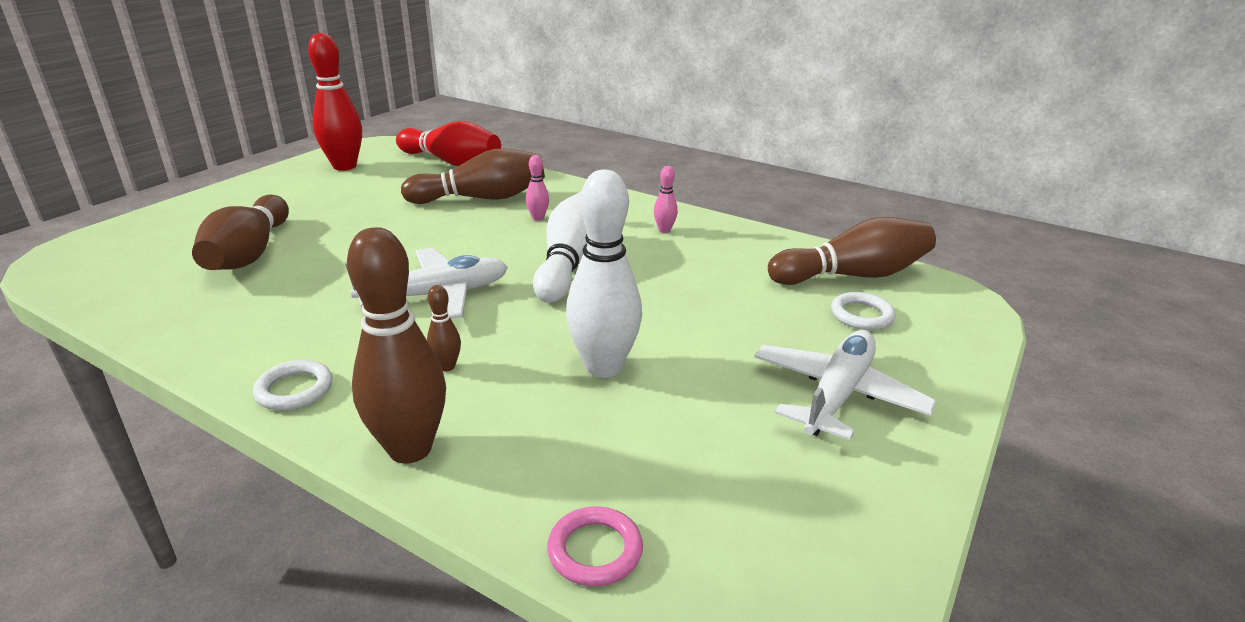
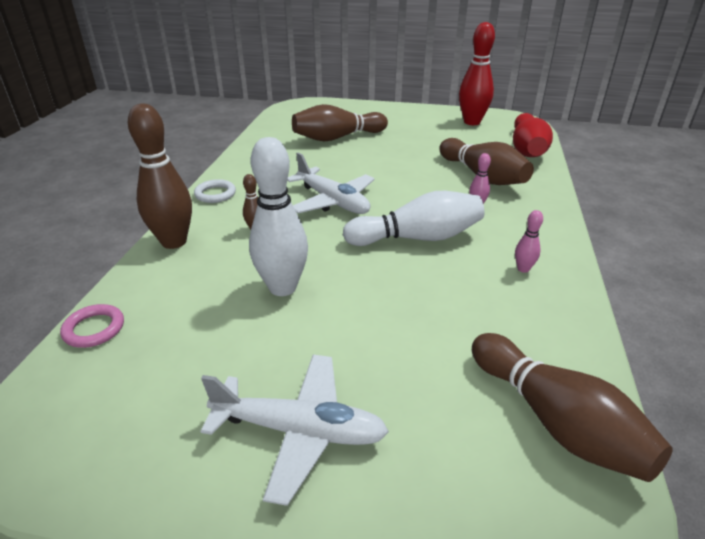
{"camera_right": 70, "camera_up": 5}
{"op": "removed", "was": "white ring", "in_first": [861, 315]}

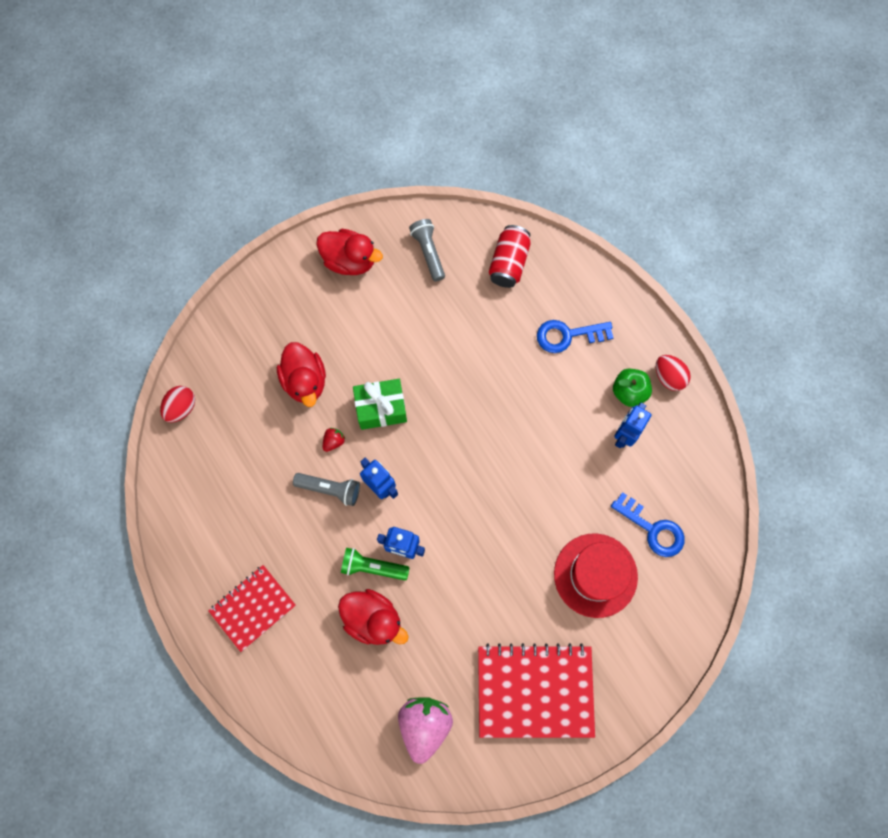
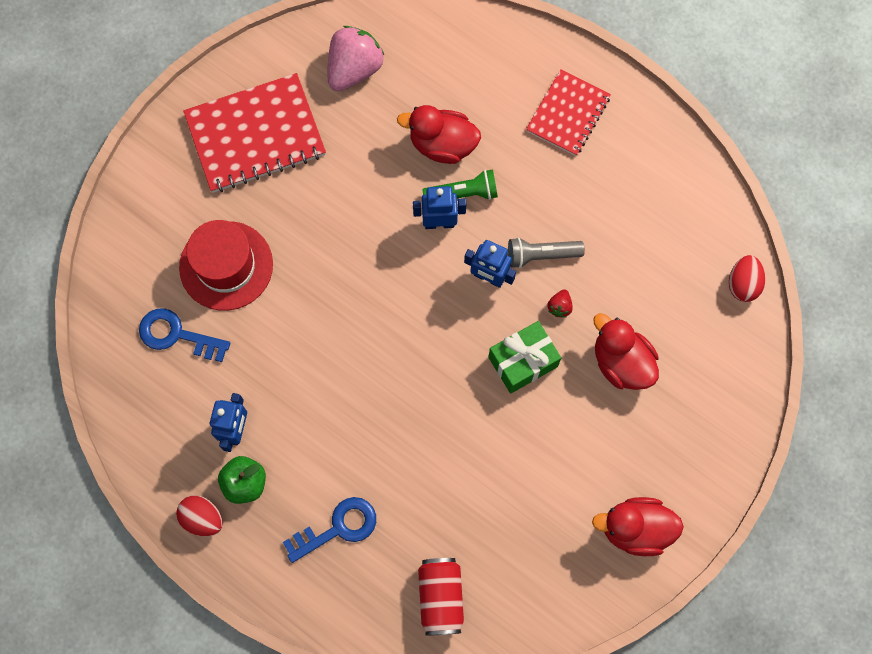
{"camera_right": 160, "camera_up": 0}
{"op": "removed", "was": "ash-grey pocket torch", "in_first": [428, 253]}
{"op": "turned", "was": "pink berry", "in_first": [424, 725], "in_second": [354, 69], "clockwise": -135}

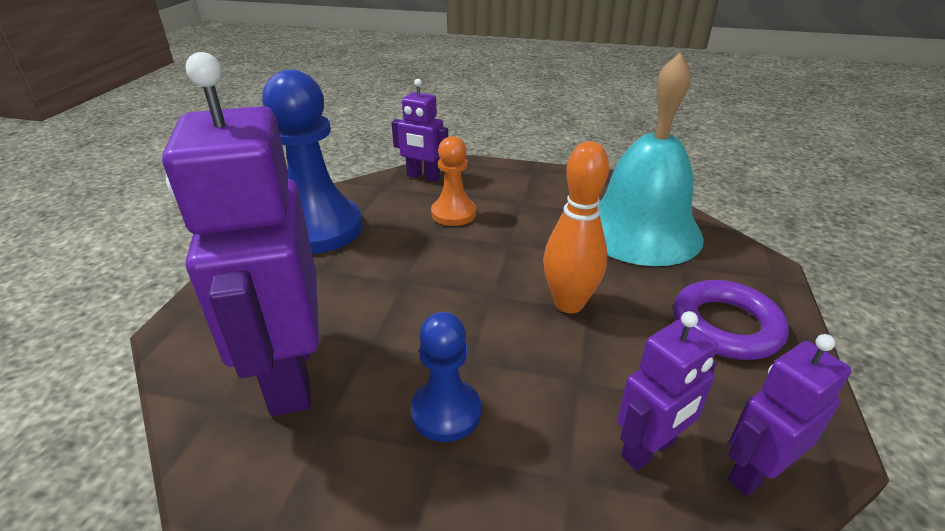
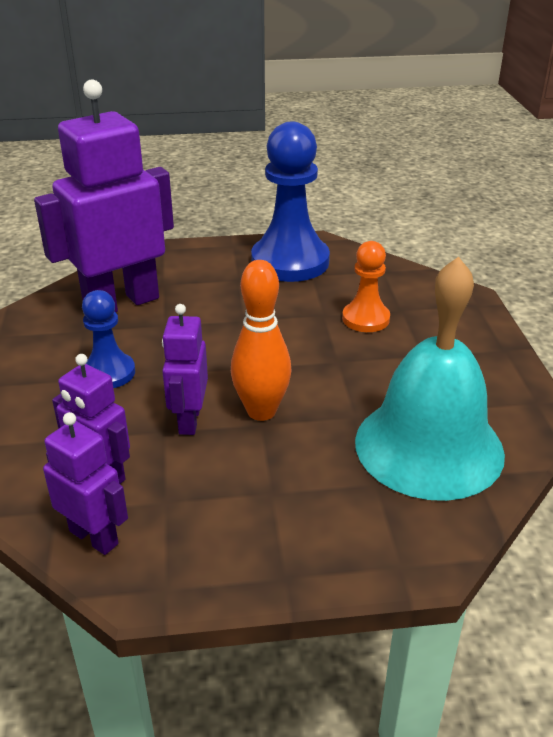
{"camera_right": 70, "camera_up": 0}
{"op": "removed", "was": "violet ring", "in_first": [726, 326]}
{"op": "moved", "was": "violet robot", "in_first": [423, 177], "in_second": [189, 420]}

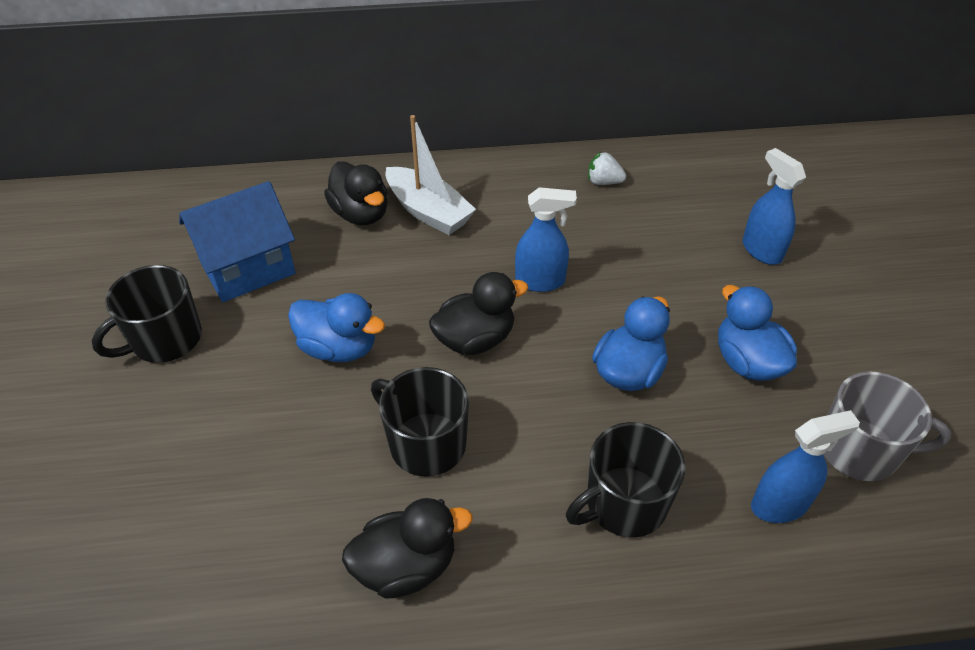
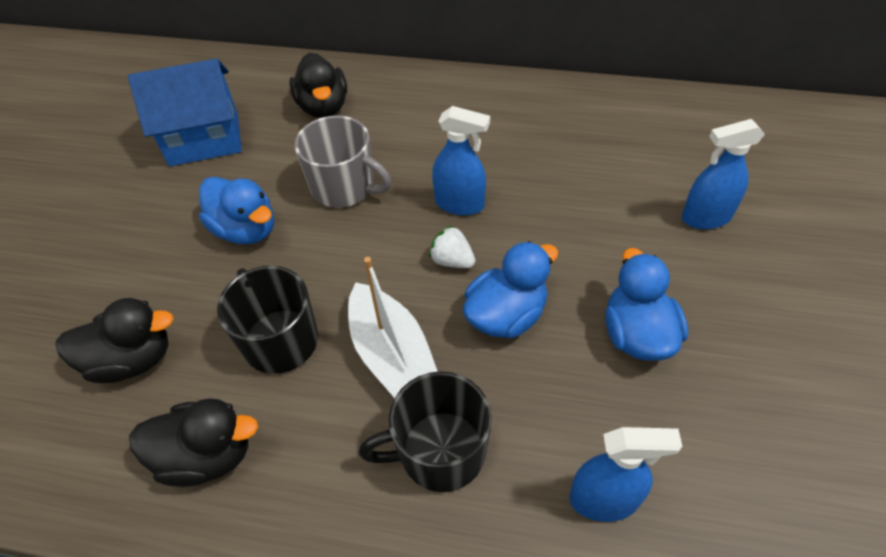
{"camera_right": 20, "camera_up": 5}
{"op": "removed", "was": "black mug", "in_first": [165, 339]}
{"op": "moved", "was": "white toy boat", "in_first": [428, 211], "in_second": [392, 355]}
{"op": "moved", "was": "black duck", "in_first": [475, 339], "in_second": [132, 360]}
{"op": "moved", "was": "white berry", "in_first": [603, 182], "in_second": [452, 260]}
{"op": "moved", "was": "ash-grey mug", "in_first": [860, 450], "in_second": [344, 187]}
{"op": "turned", "was": "cobalt sprayer", "in_first": [761, 250], "in_second": [706, 217], "clockwise": -90}

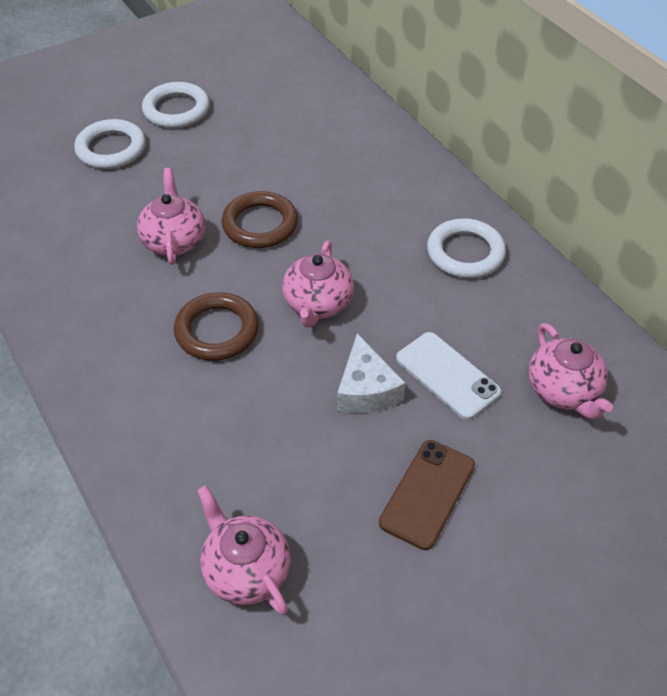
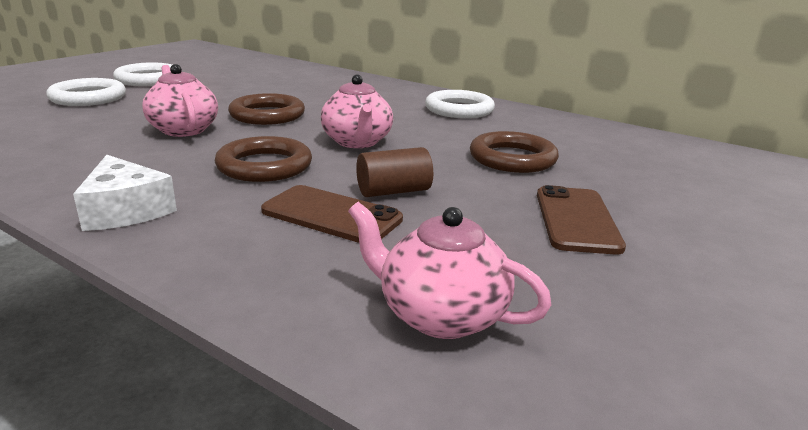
{"camera_right": -25, "camera_up": -25}
{"op": "removed", "was": "pink teapot", "in_first": [563, 391]}
{"op": "added", "now": "brown mobile phone", "in_second": [331, 215]}
{"op": "added", "now": "brown cylinder shape", "in_second": [393, 191]}
{"op": "moved", "was": "white cheese", "in_first": [366, 389], "in_second": [125, 210]}
{"op": "replaced", "was": "white mobile phone", "now": "brown ring", "in_first": [447, 375], "in_second": [512, 158]}

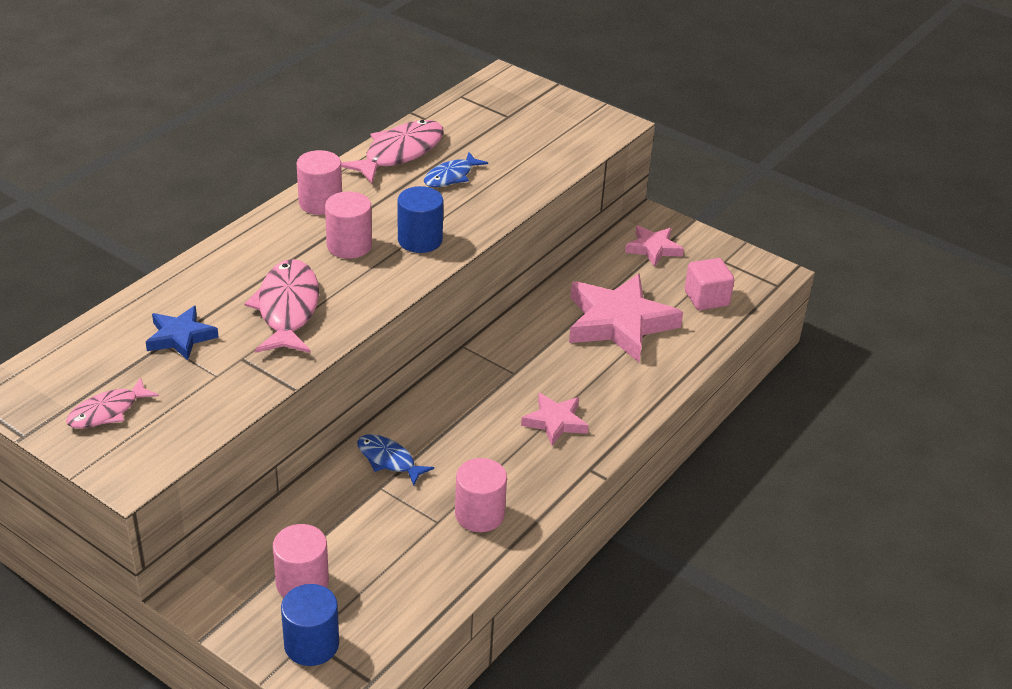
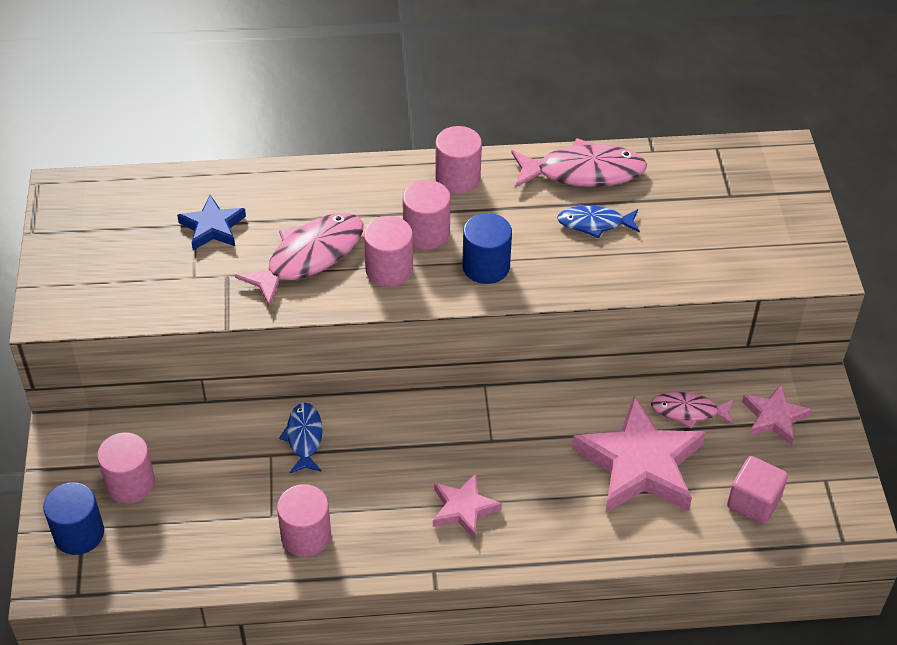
{"camera_right": 50, "camera_up": 10}
{"op": "added", "now": "pink cylinder shape", "in_second": [389, 269]}
{"op": "moved", "was": "pink toy fish", "in_first": [108, 411], "in_second": [688, 411]}

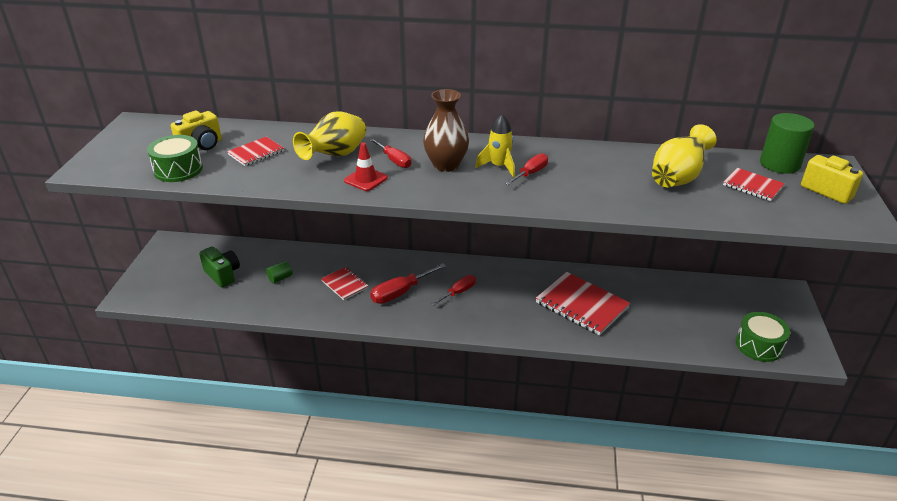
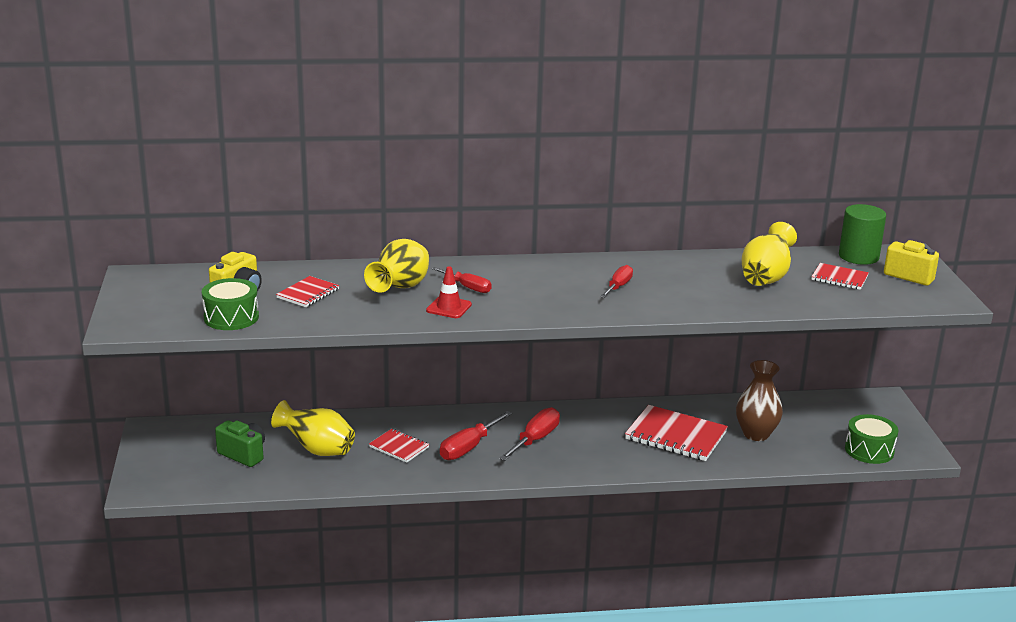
{"camera_right": -15, "camera_up": -10}
{"op": "removed", "was": "bright yellow rocket", "in_first": [499, 166]}
{"op": "moved", "was": "brown tall vase", "in_first": [446, 165], "in_second": [756, 434]}
{"op": "replaced", "was": "green cylinder shape", "now": "bright yellow tall vase", "in_first": [280, 278], "in_second": [317, 450]}
{"op": "resized", "was": "crimson flat screwdriver", "in_first": [458, 292], "in_second": [535, 439], "ratio": 1.52}

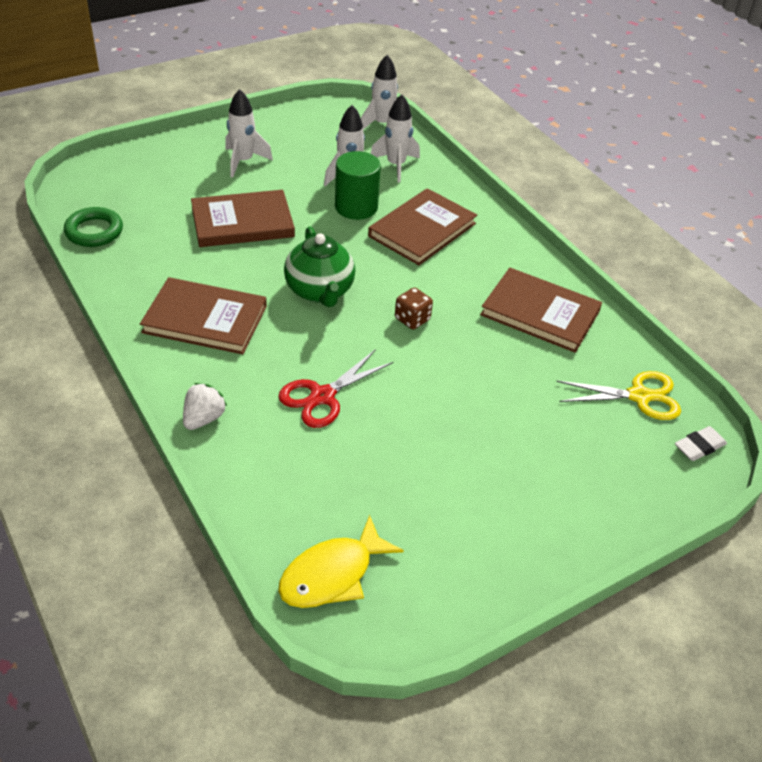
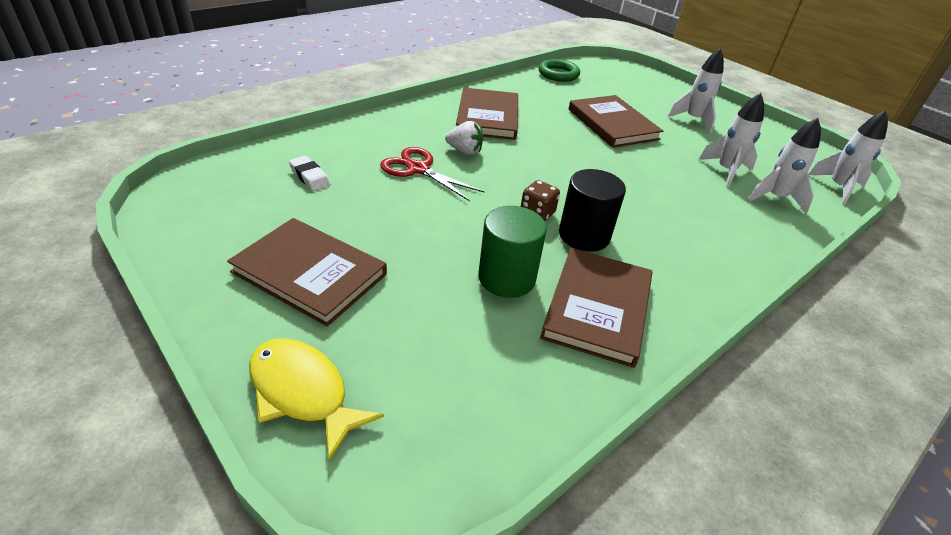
{"camera_right": 80, "camera_up": -5}
{"op": "removed", "was": "green teapot", "in_first": [320, 291]}
{"op": "removed", "was": "bright yellow shears", "in_first": [639, 396]}
{"op": "added", "now": "black cylinder shape", "in_second": [584, 235]}
{"op": "moved", "was": "white berry", "in_first": [204, 418], "in_second": [464, 151]}
{"op": "moved", "was": "bright yellow toy fish", "in_first": [332, 574], "in_second": [303, 392]}
{"op": "moved", "was": "green cylinder shape", "in_first": [356, 207], "in_second": [506, 278]}
{"op": "moved", "was": "brown hardback", "in_first": [422, 230], "in_second": [309, 273]}
{"op": "moved", "was": "white gum eraser", "in_first": [699, 447], "in_second": [310, 177]}

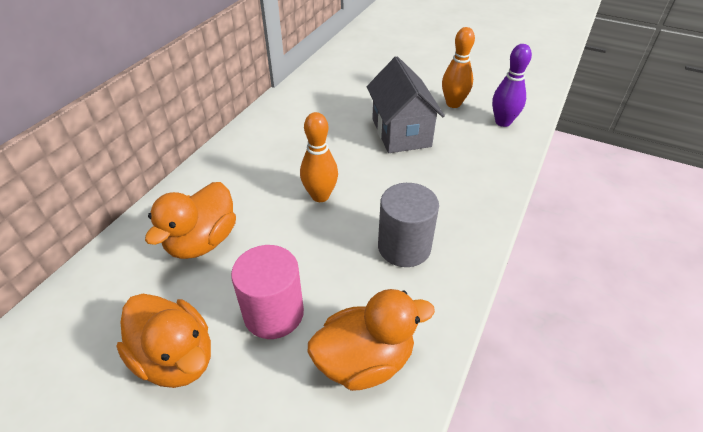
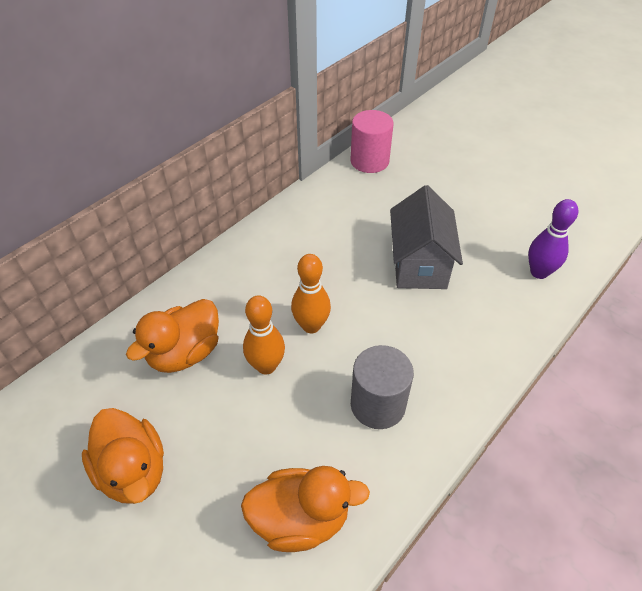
{"camera_right": 15, "camera_up": 5}
{"op": "moved", "was": "pink cylinder shape", "in_first": [273, 313], "in_second": [369, 161]}
{"op": "moved", "was": "orange tenpin", "in_first": [453, 104], "in_second": [266, 366]}

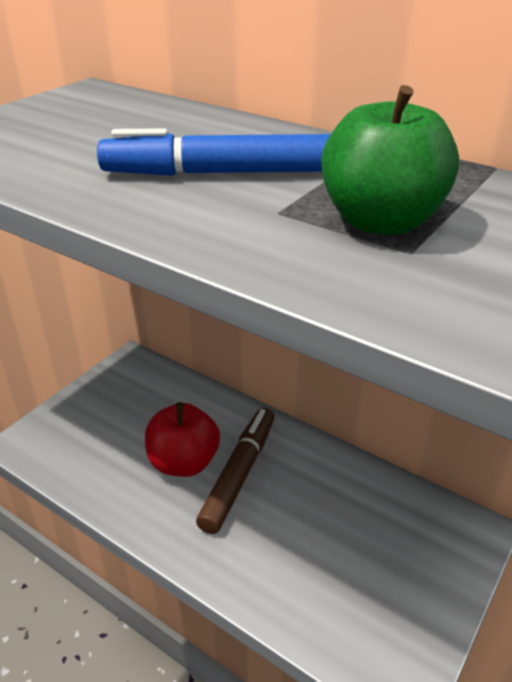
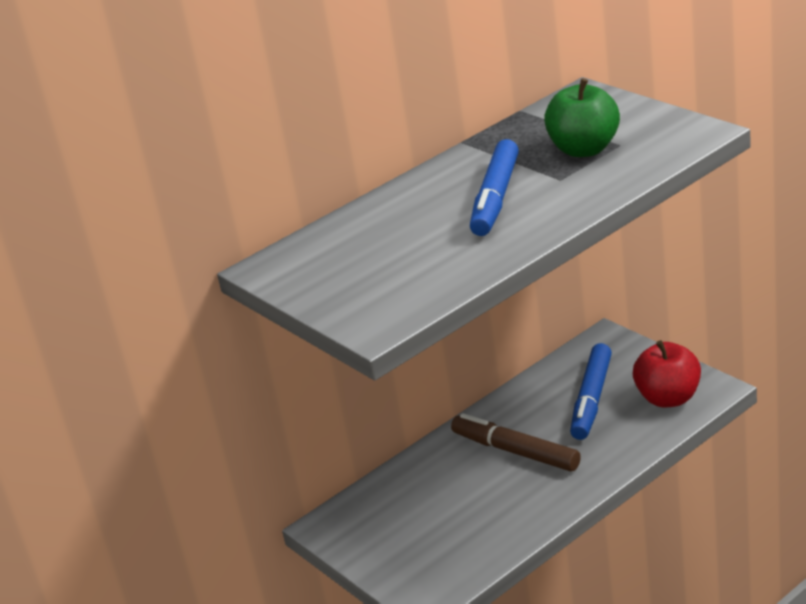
{"camera_right": -70, "camera_up": -5}
{"op": "added", "now": "cobalt felt pen", "in_second": [591, 399]}
{"op": "moved", "was": "crimson apple", "in_first": [184, 462], "in_second": [668, 398]}

